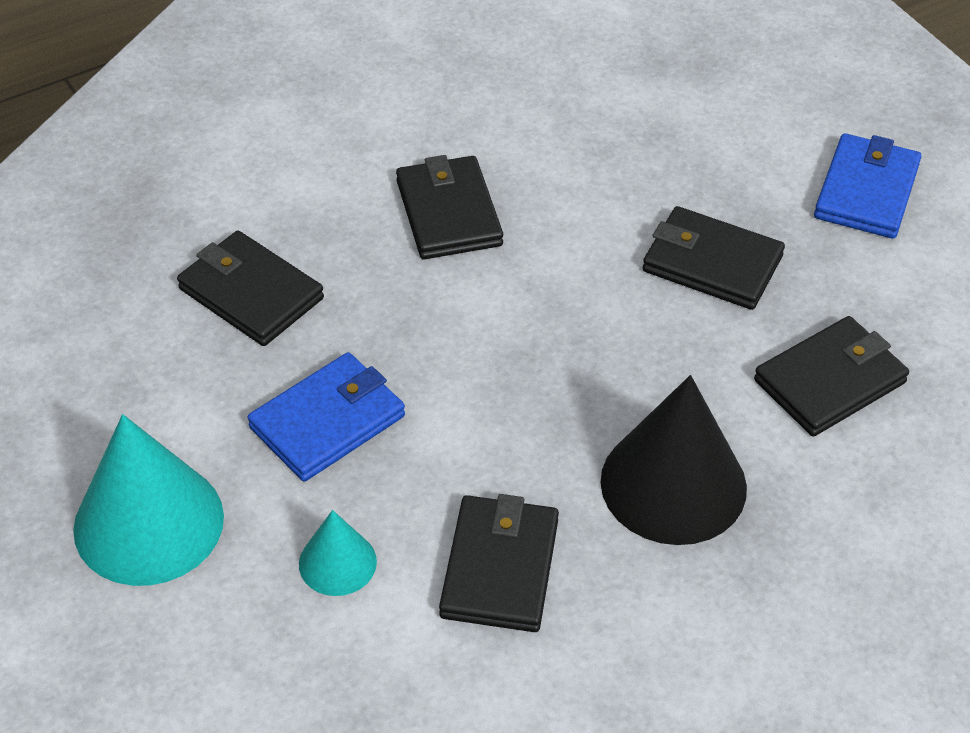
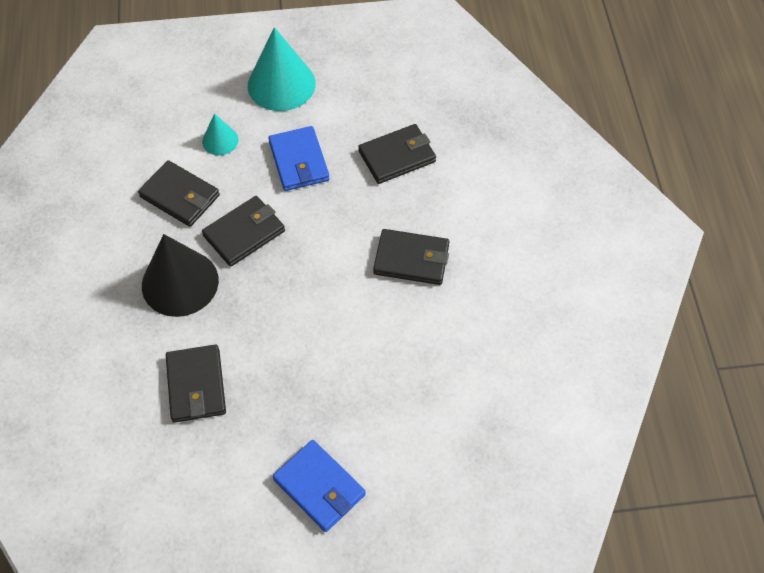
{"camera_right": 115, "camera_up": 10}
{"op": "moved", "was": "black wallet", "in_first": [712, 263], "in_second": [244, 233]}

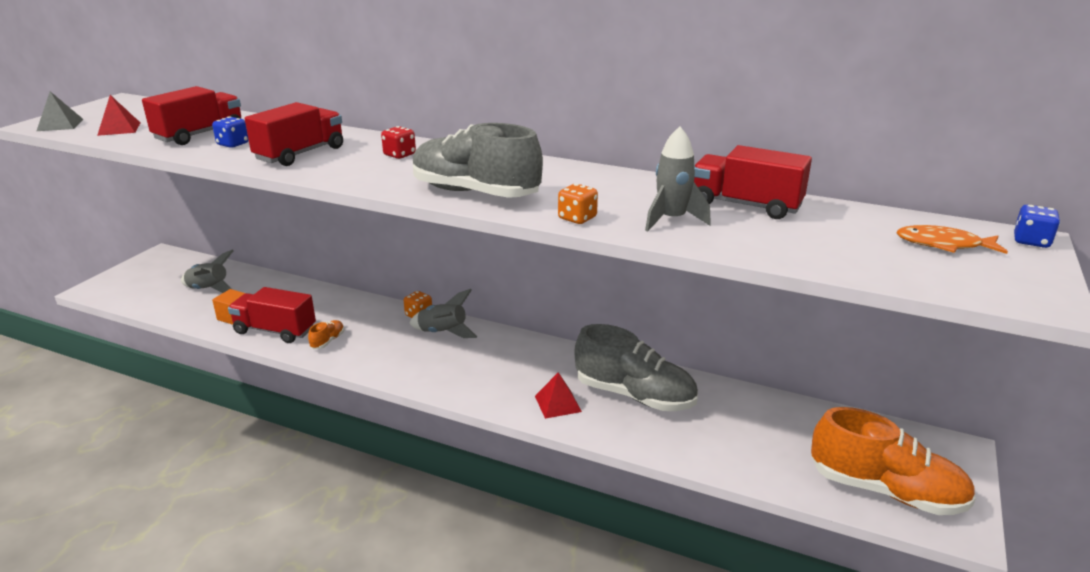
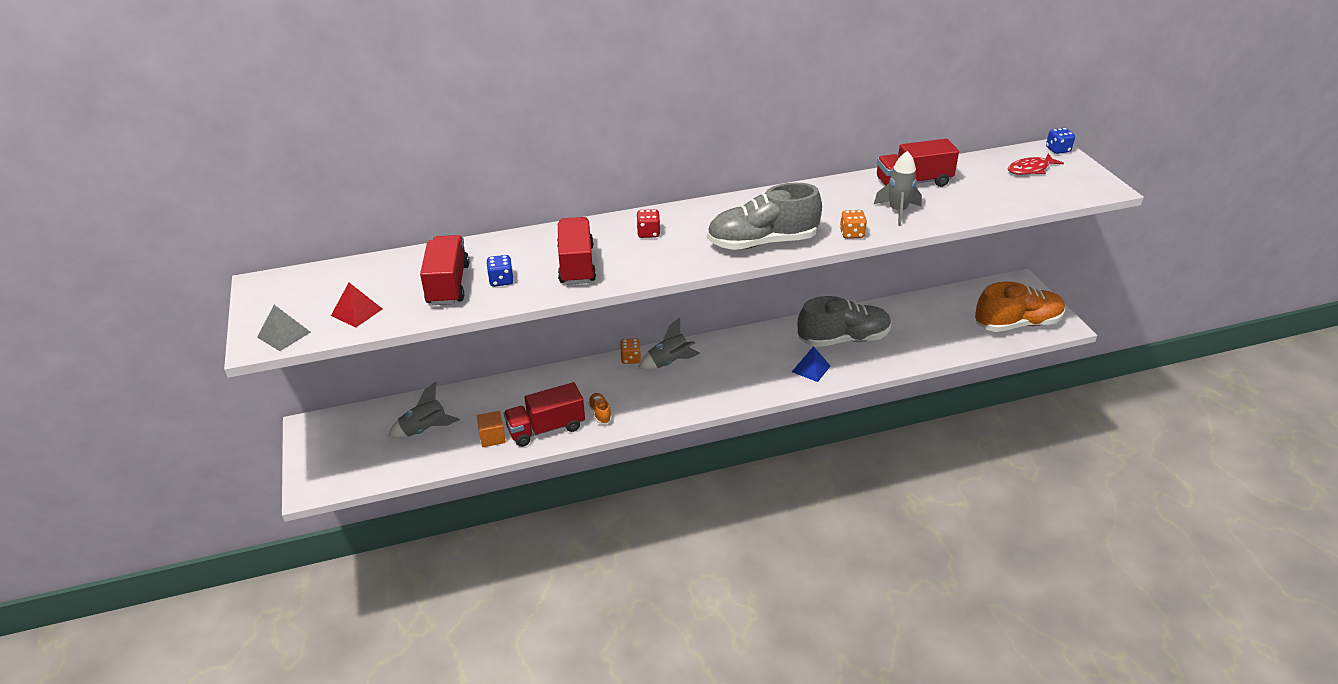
{"camera_right": -40, "camera_up": 10}
{"op": "recoloured", "was": "crimson solid pyramid", "now": "cobalt solid pyramid", "in_first": [558, 403], "in_second": [811, 368]}
{"op": "recoloured", "was": "orange toy fish", "now": "crimson toy fish", "in_first": [943, 244], "in_second": [1030, 169]}

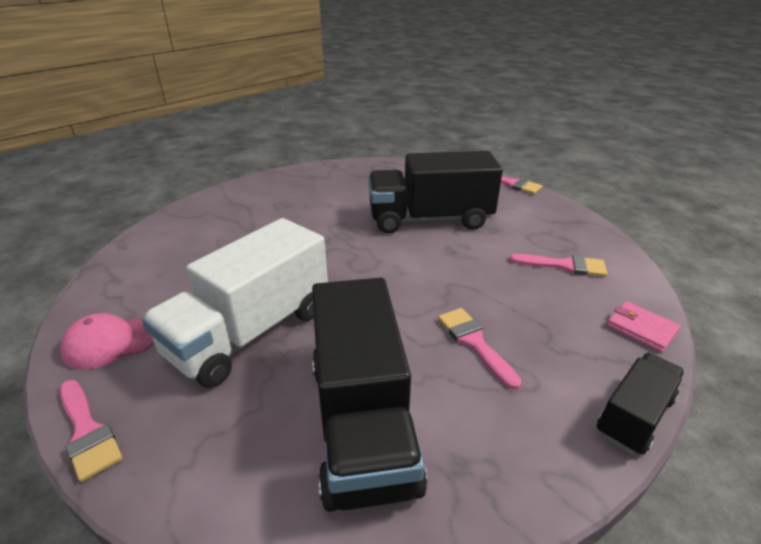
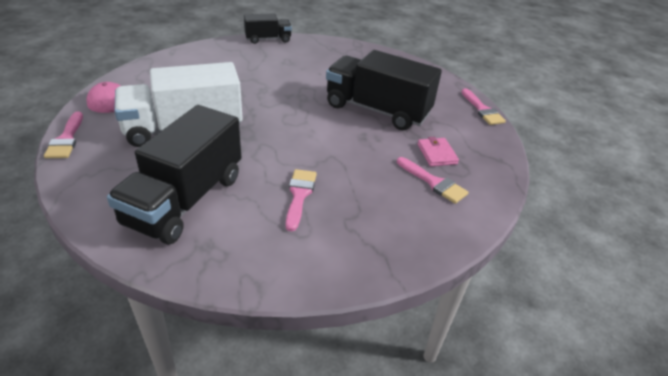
{"camera_right": 30, "camera_up": 5}
{"op": "moved", "was": "black truck", "in_first": [634, 416], "in_second": [268, 39]}
{"op": "moved", "was": "pink wallet", "in_first": [641, 329], "in_second": [436, 154]}

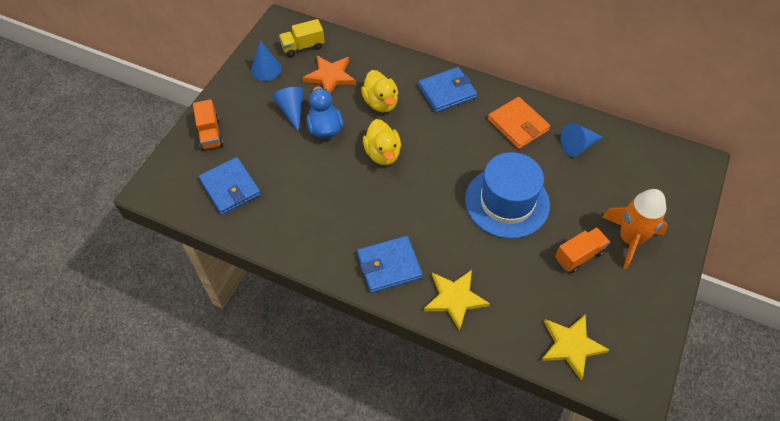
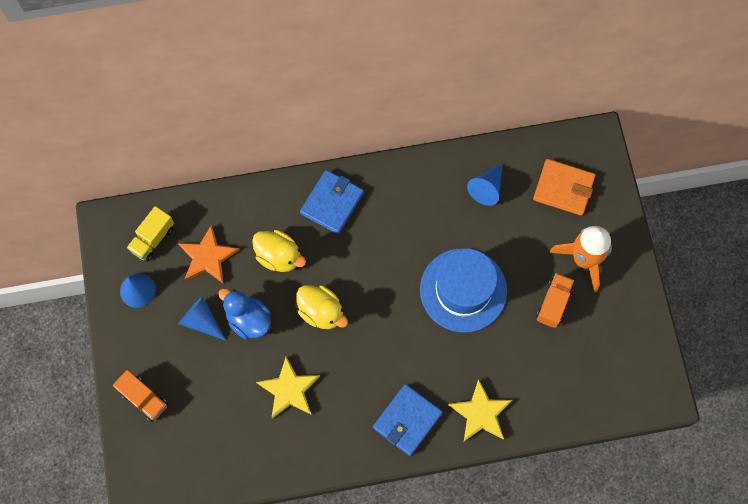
{"camera_right": -35, "camera_up": 15}
{"op": "removed", "was": "cobalt wallet", "in_first": [230, 188]}
{"op": "moved", "was": "orange wallet", "in_first": [518, 125], "in_second": [563, 188]}
{"op": "moved", "was": "bright yellow star", "in_first": [571, 346], "in_second": [289, 390]}

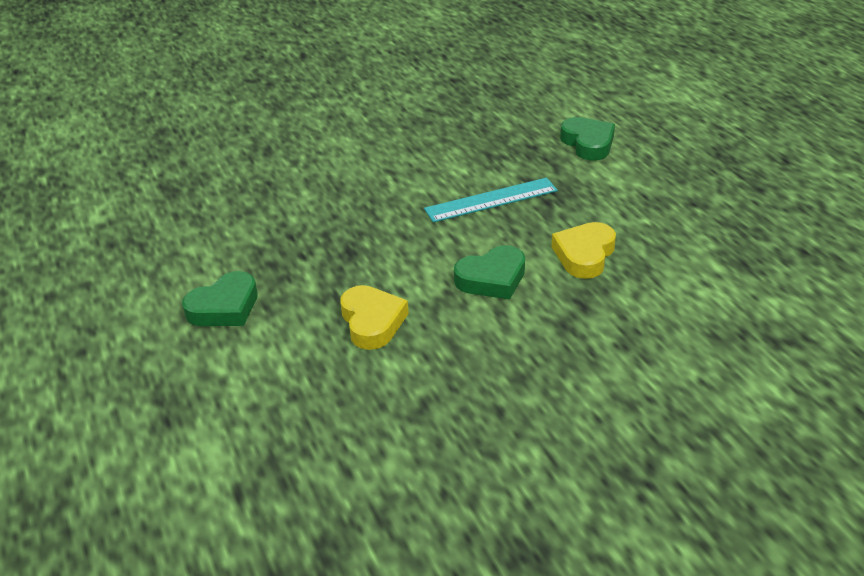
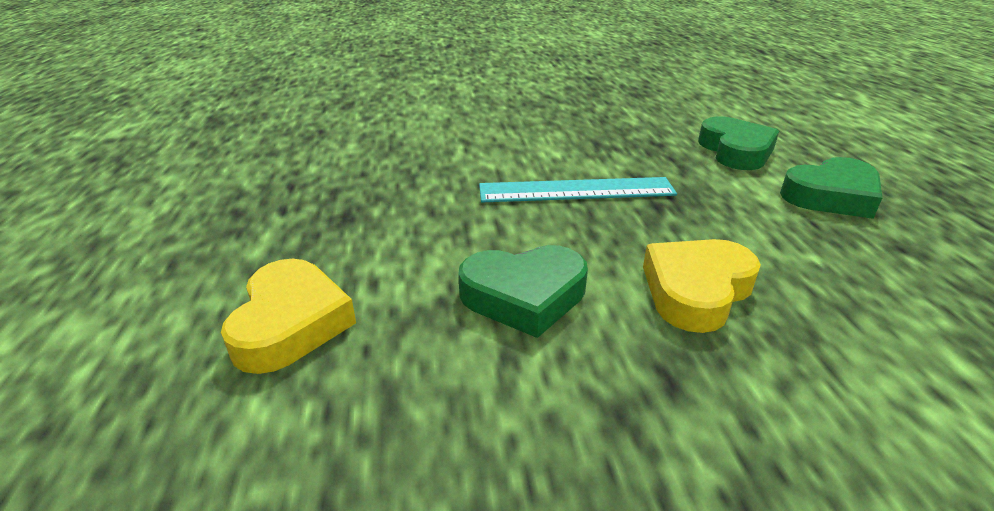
{"camera_right": 15, "camera_up": -5}
{"op": "moved", "was": "green love heart", "in_first": [224, 307], "in_second": [831, 196]}

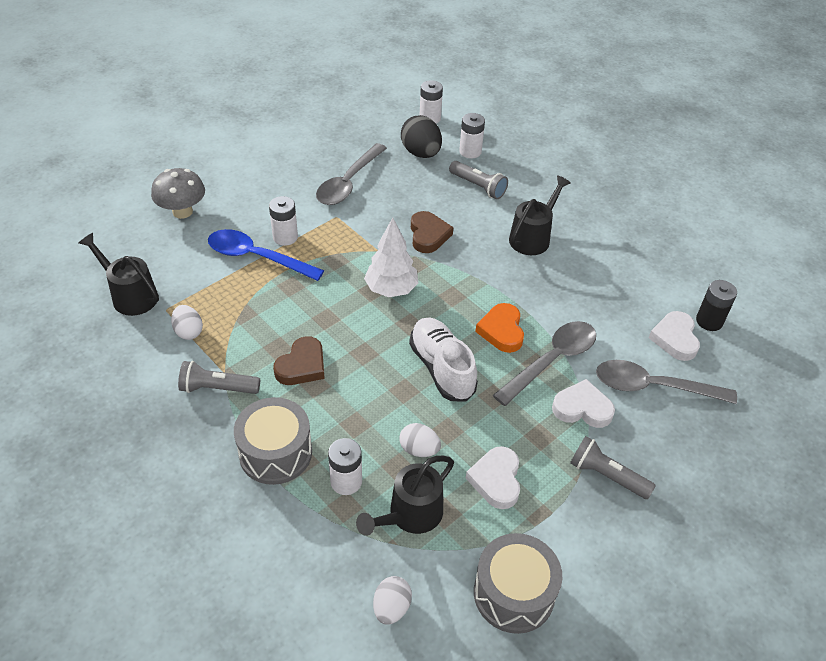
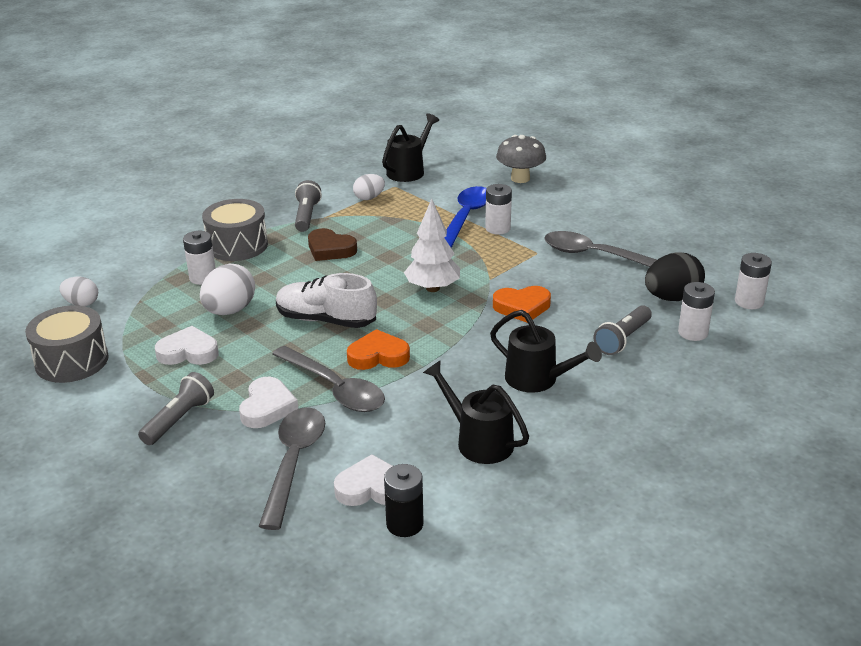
{"camera_right": 90, "camera_up": -15}
{"op": "moved", "was": "black sprinkling can", "in_first": [410, 515], "in_second": [478, 441]}
{"op": "recoloured", "was": "brown love heart", "now": "orange love heart", "in_first": [428, 235], "in_second": [522, 307]}
{"op": "turned", "was": "white shoe", "in_first": [441, 368], "in_second": [326, 320], "clockwise": -135}
{"op": "resized", "was": "white egg", "in_first": [419, 449], "in_second": [229, 311], "ratio": 1.62}

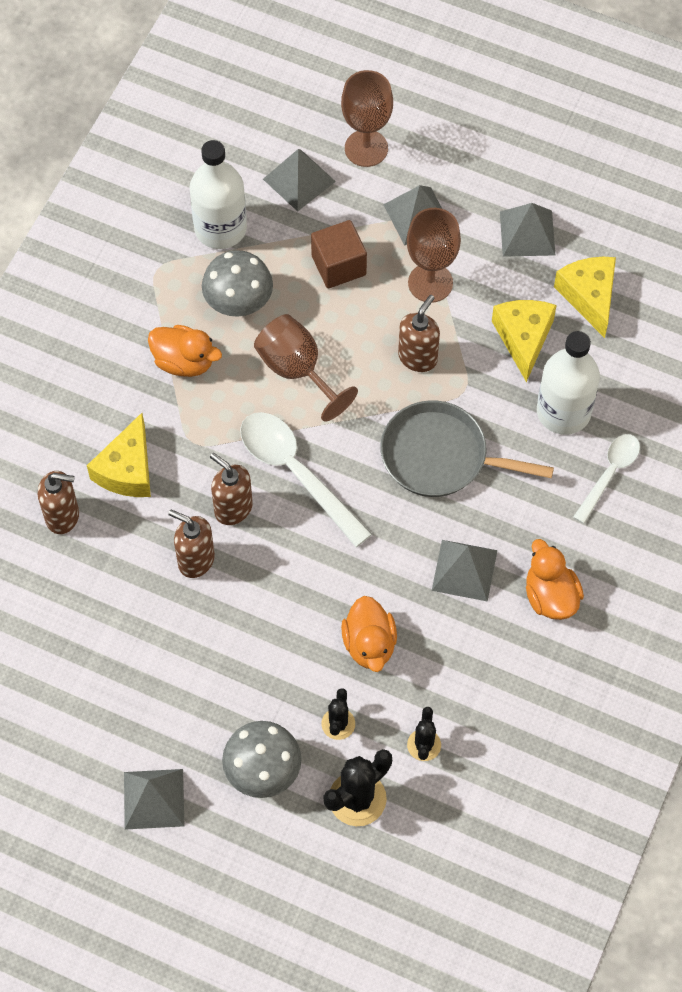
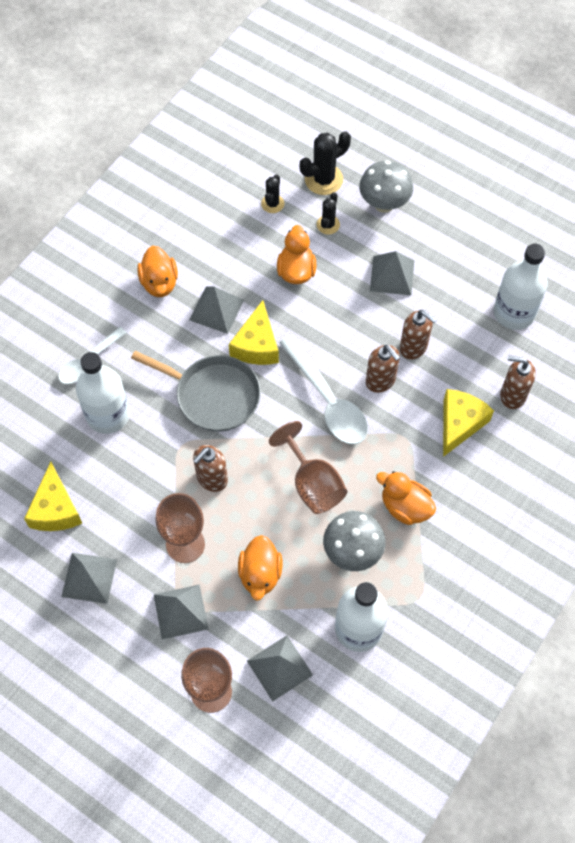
{"camera_right": -170, "camera_up": 0}
{"op": "added", "now": "white flask", "in_second": [514, 313]}
{"op": "moved", "was": "ash-grey solid pyramid", "in_first": [153, 799], "in_second": [392, 275]}
{"op": "moved", "was": "bright yellow cheese", "in_first": [523, 338], "in_second": [257, 345]}
{"op": "replaced", "was": "brown cube", "now": "orange duck", "in_first": [338, 265], "in_second": [260, 574]}

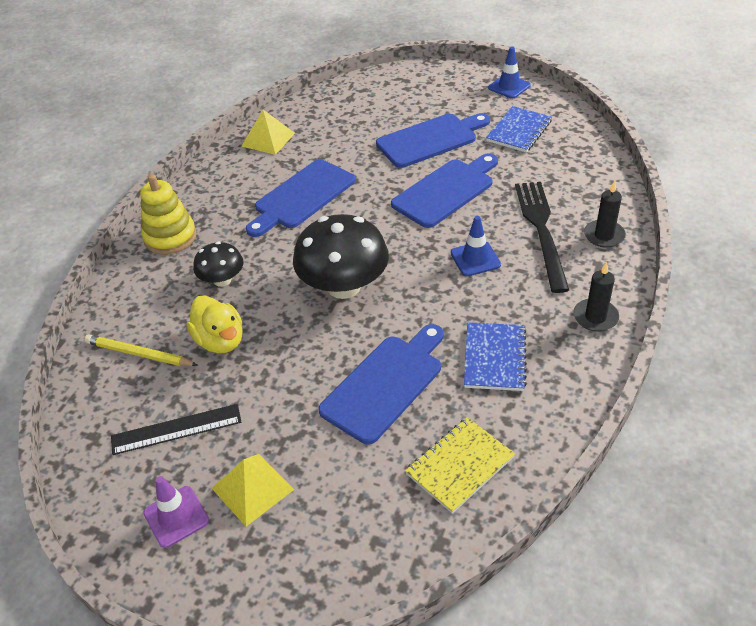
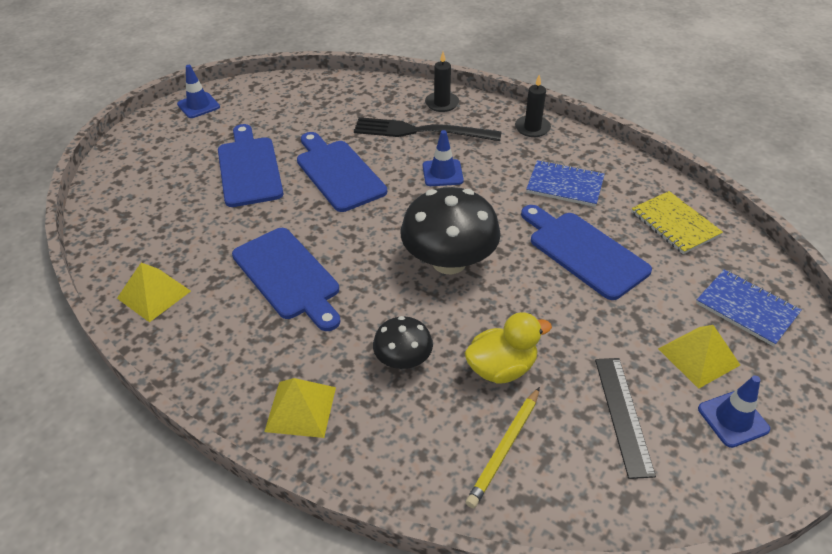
{"camera_right": -80, "camera_up": 0}
{"op": "moved", "was": "cobalt exercise book", "in_first": [519, 131], "in_second": [746, 309]}
{"op": "replaced", "was": "bright yellow ring stacker", "now": "bright yellow solid pyramid", "in_first": [170, 237], "in_second": [300, 409]}
{"op": "recoloured", "was": "violet road cone", "now": "cobalt road cone", "in_first": [176, 517], "in_second": [733, 419]}

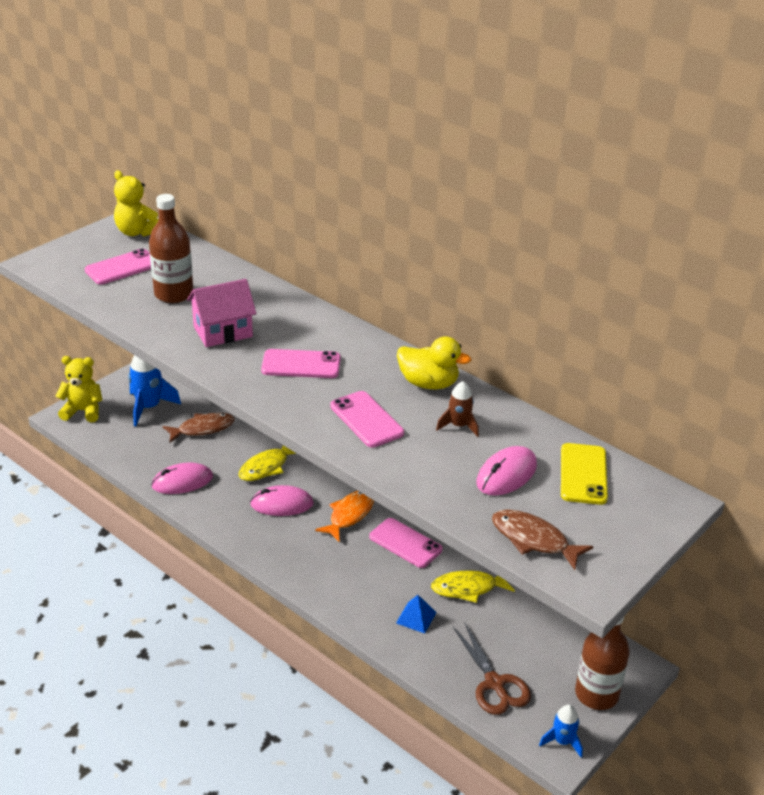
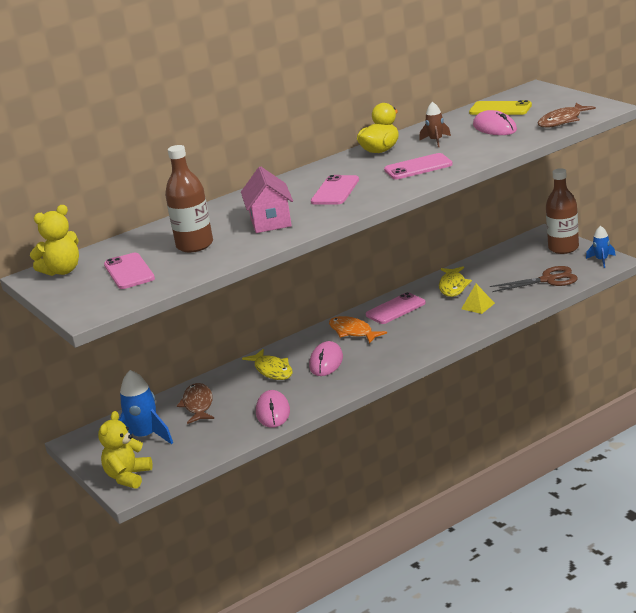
{"camera_right": -70, "camera_up": -10}
{"op": "recoloured", "was": "cobalt solid pyramid", "now": "bright yellow solid pyramid", "in_first": [416, 617], "in_second": [478, 306]}

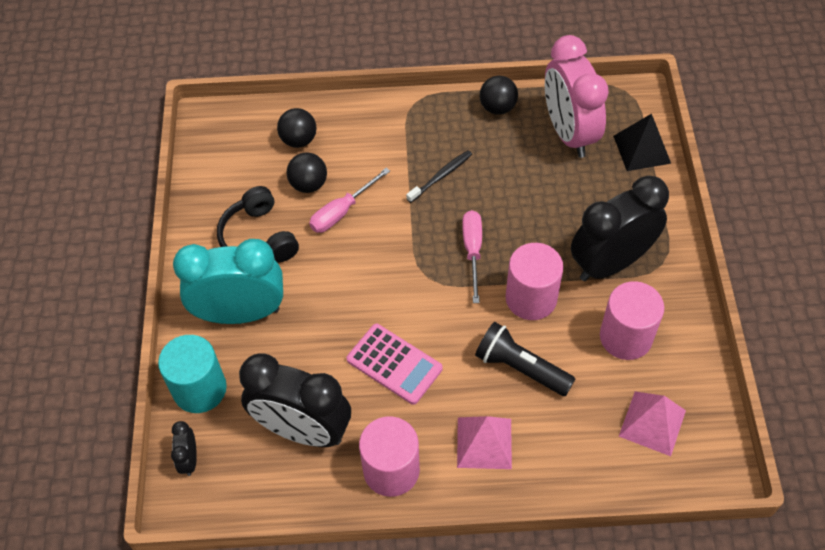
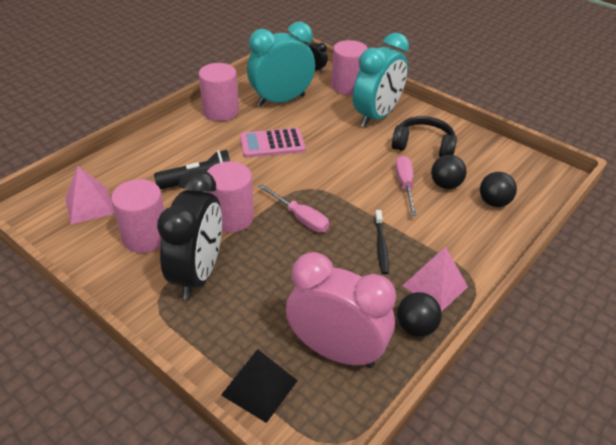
{"camera_right": 130, "camera_up": -15}
{"op": "moved", "was": "pink solid pyramid", "in_first": [484, 443], "in_second": [435, 286]}
{"op": "recoloured", "was": "aqua cylinder shape", "now": "pink cylinder shape", "in_first": [200, 389], "in_second": [347, 86]}
{"op": "recoloured", "was": "black clock", "now": "aqua clock", "in_first": [302, 430], "in_second": [281, 100]}

